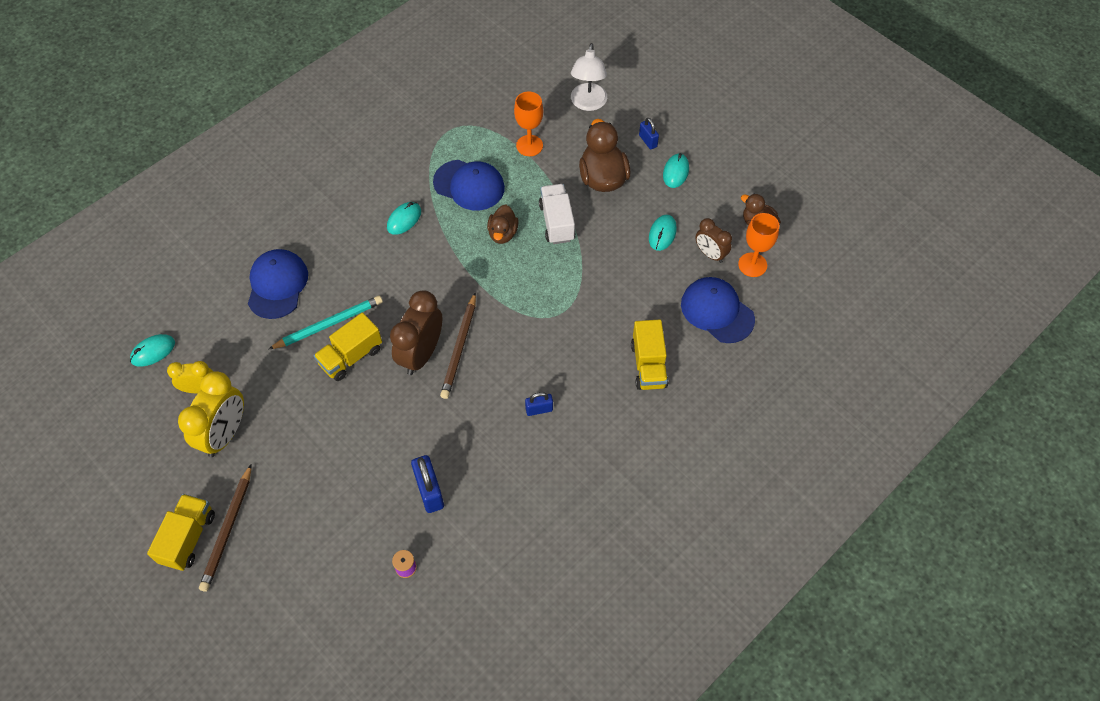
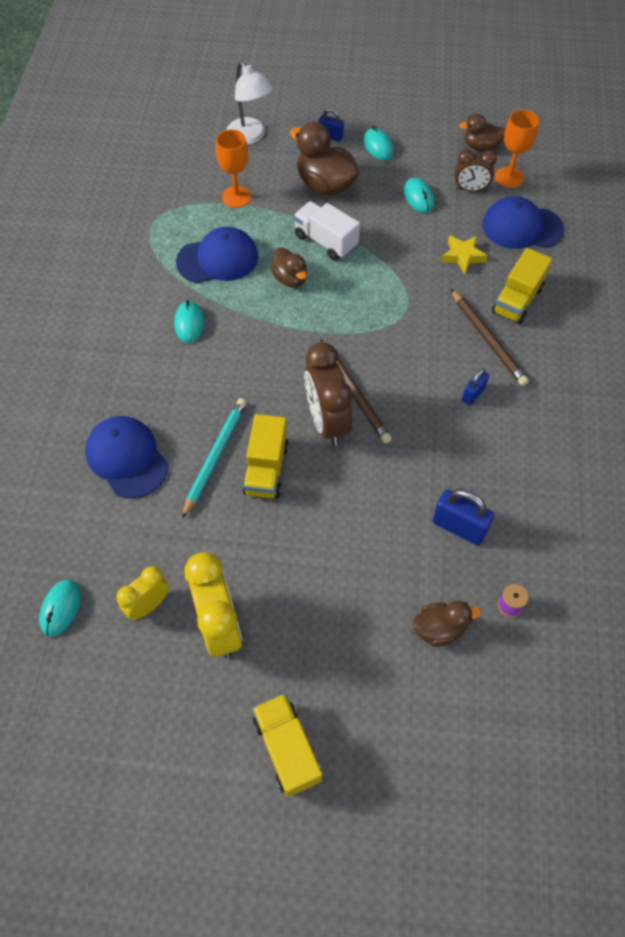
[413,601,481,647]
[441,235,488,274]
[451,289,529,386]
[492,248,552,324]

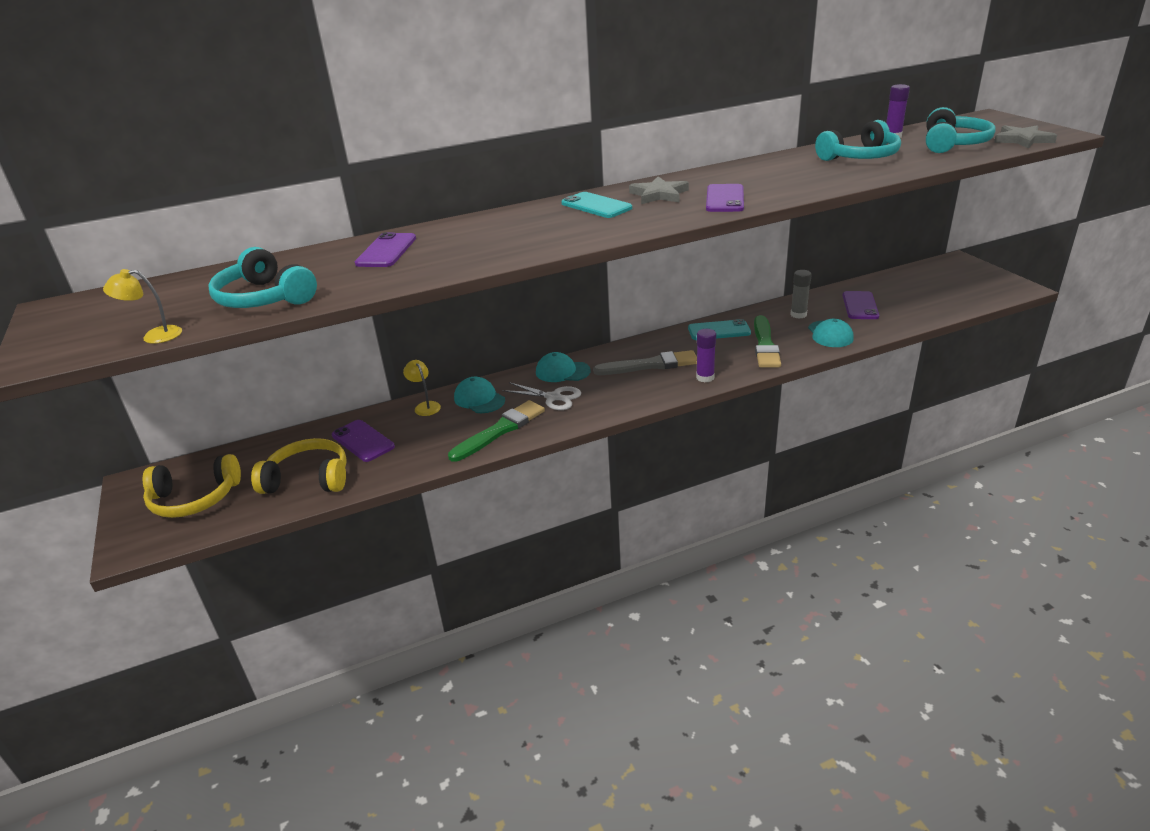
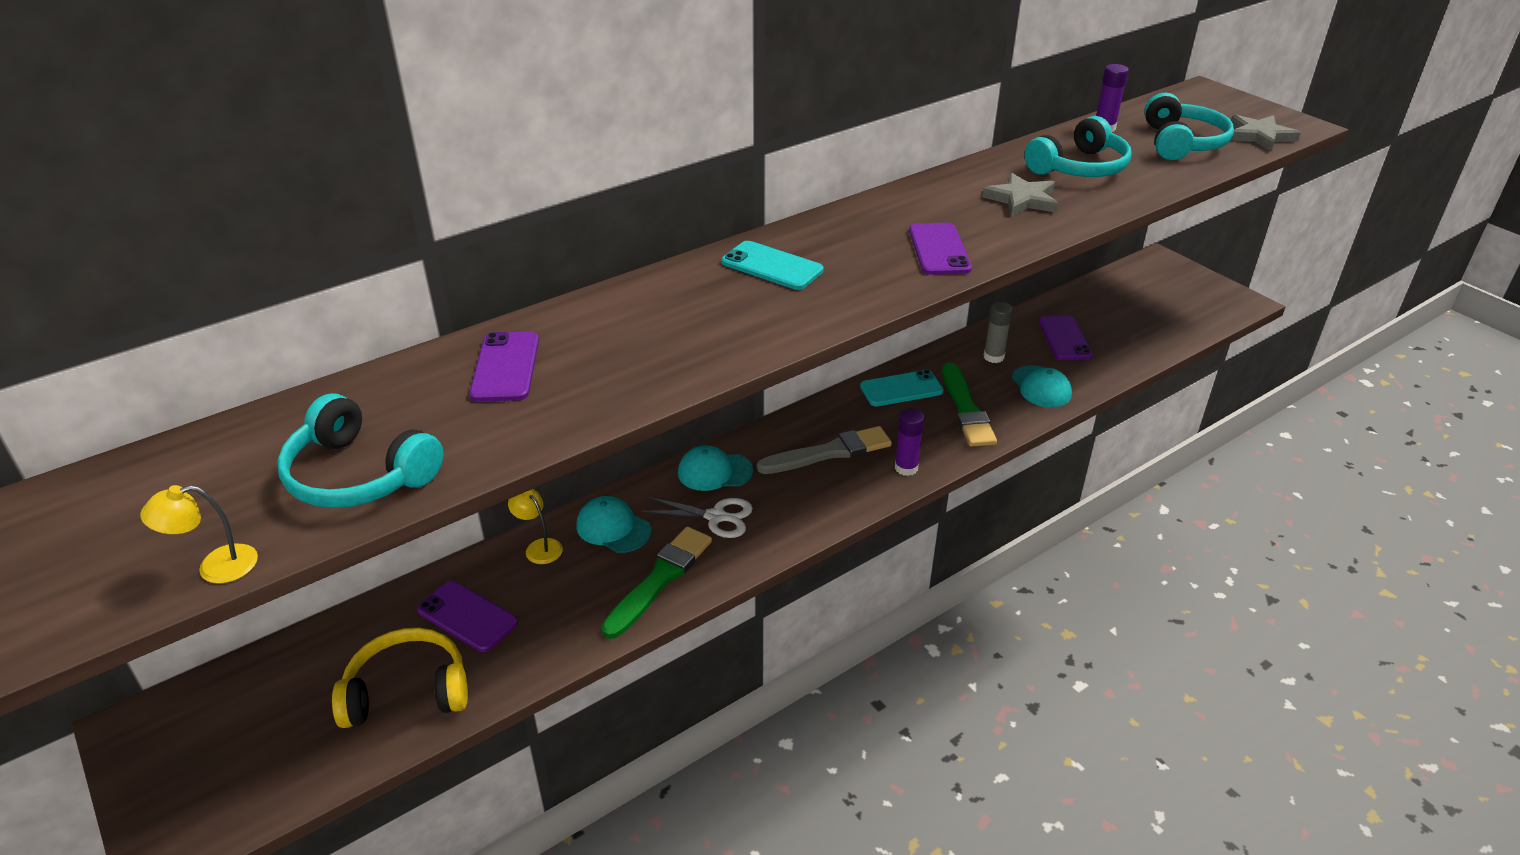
[982,172,1058,217]
[143,454,241,518] (first image)

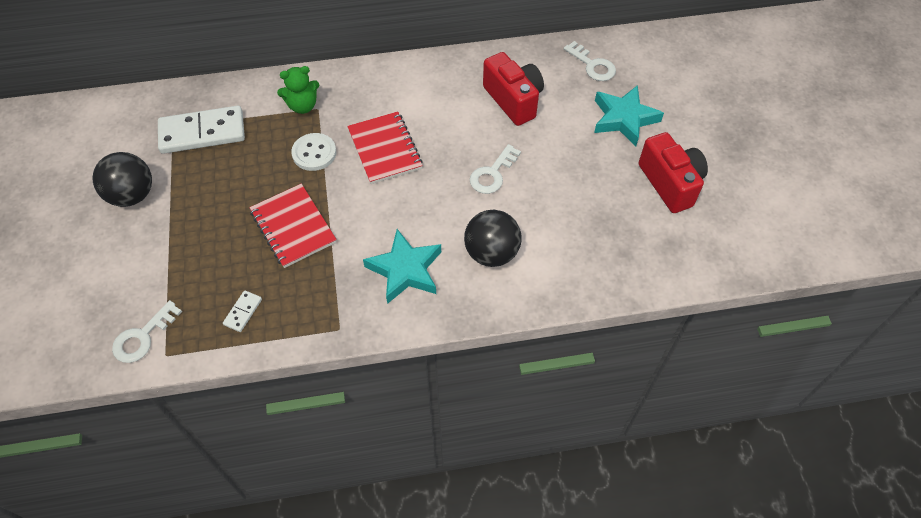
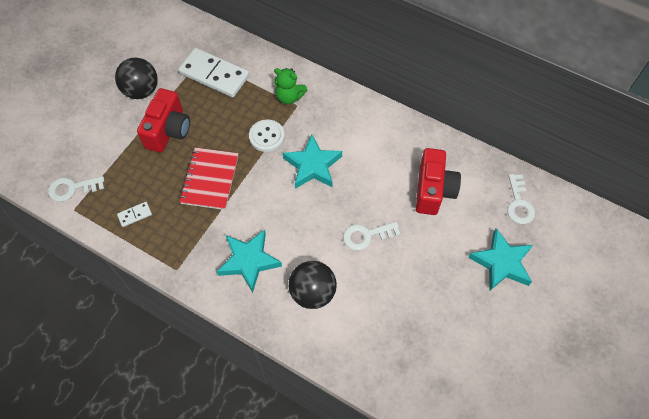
[137,88,190,153]
[283,134,342,189]

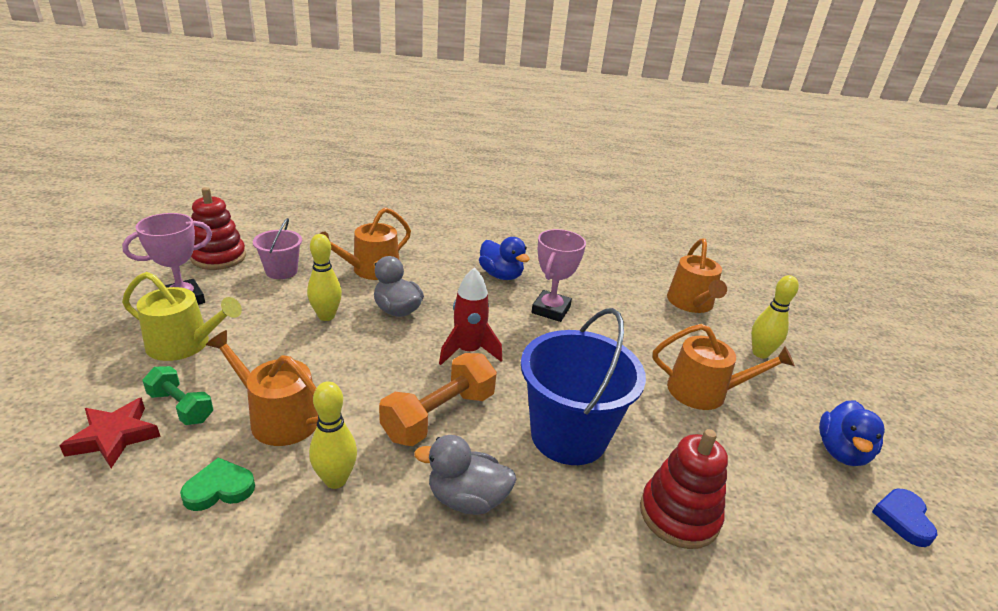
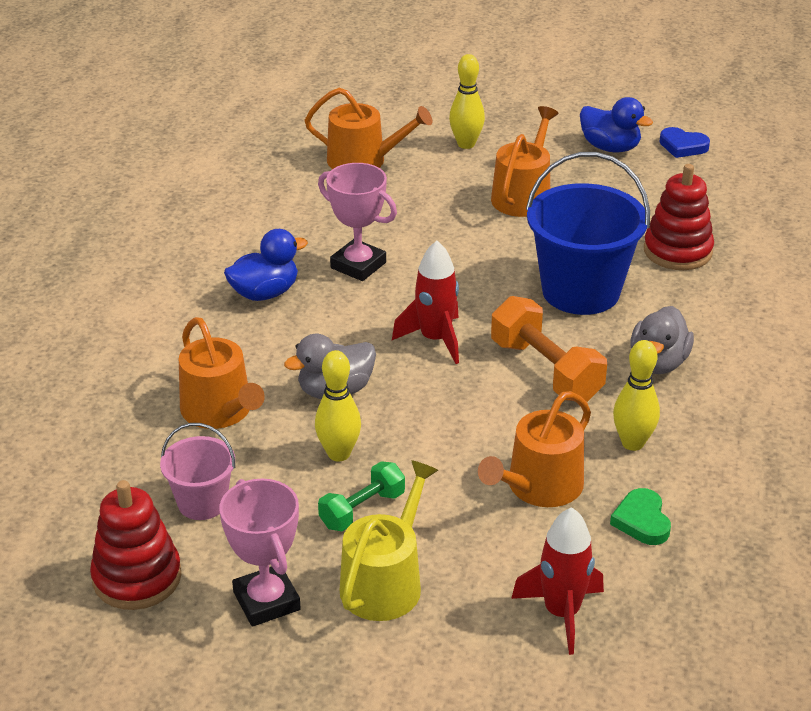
[318,461,405,531]
[511,507,604,655]

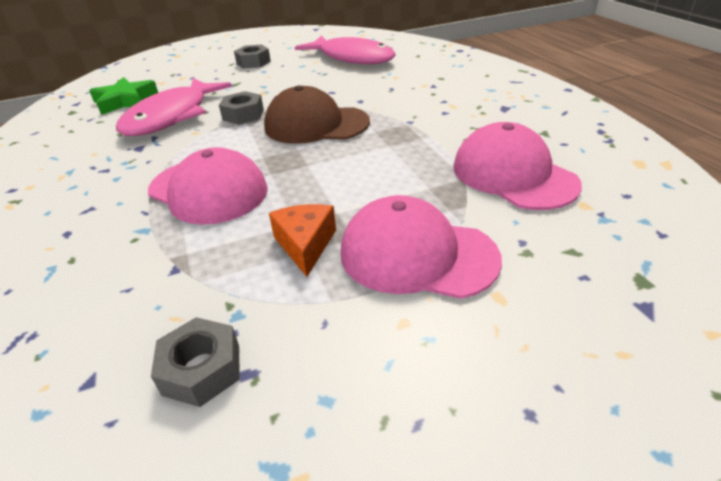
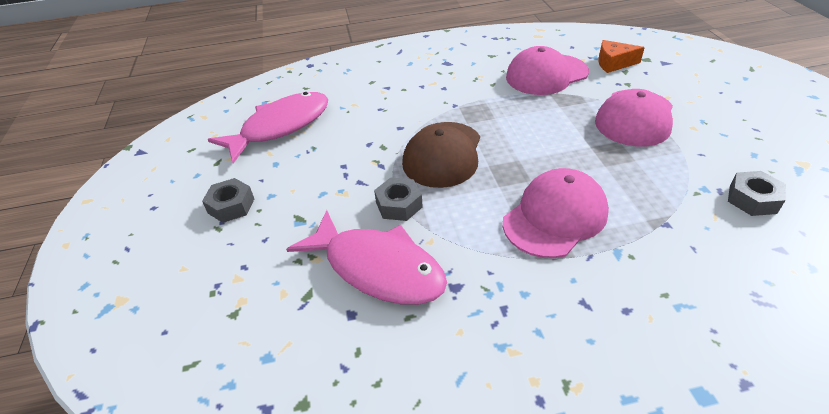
[598,40,645,73]
[89,77,158,115] (first image)

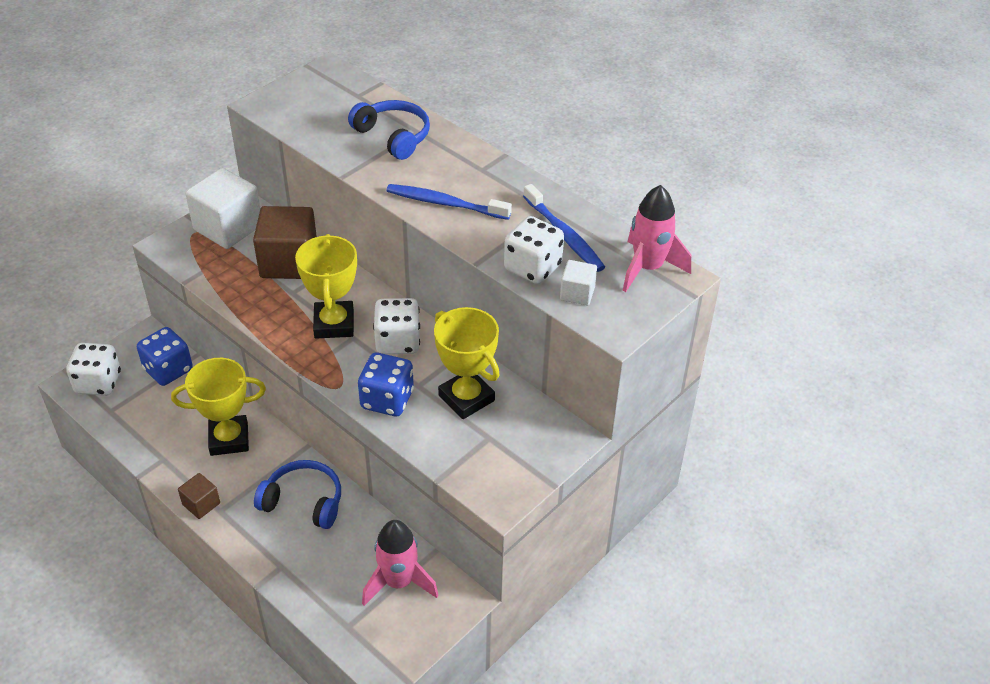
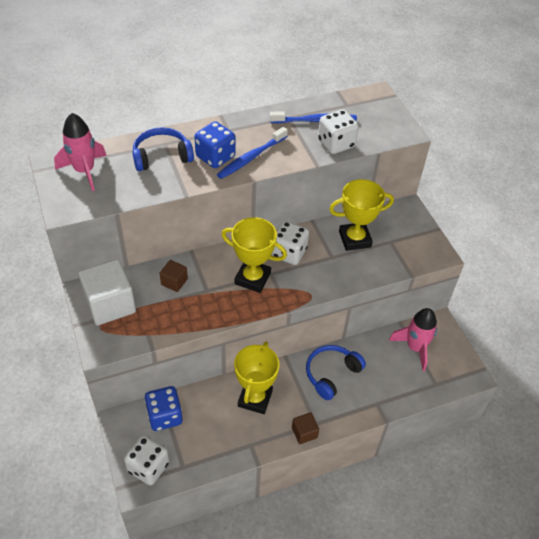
[54,113,107,191]
[160,260,188,292]
[194,121,236,168]
[560,260,597,305] (first image)

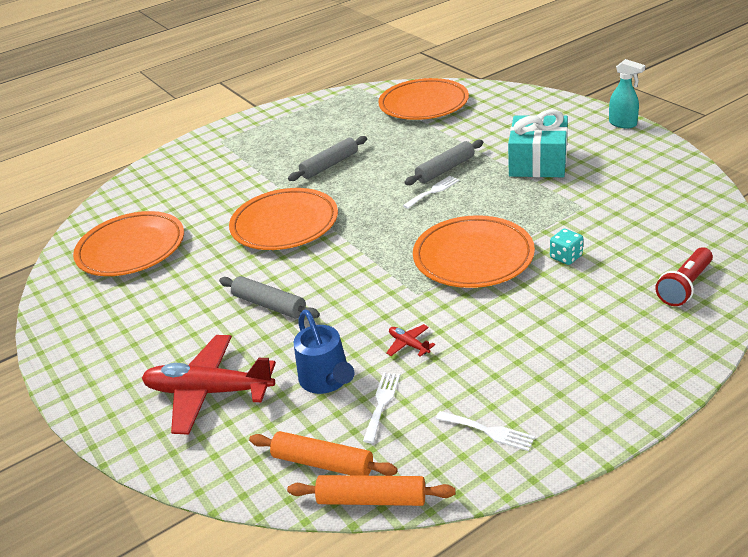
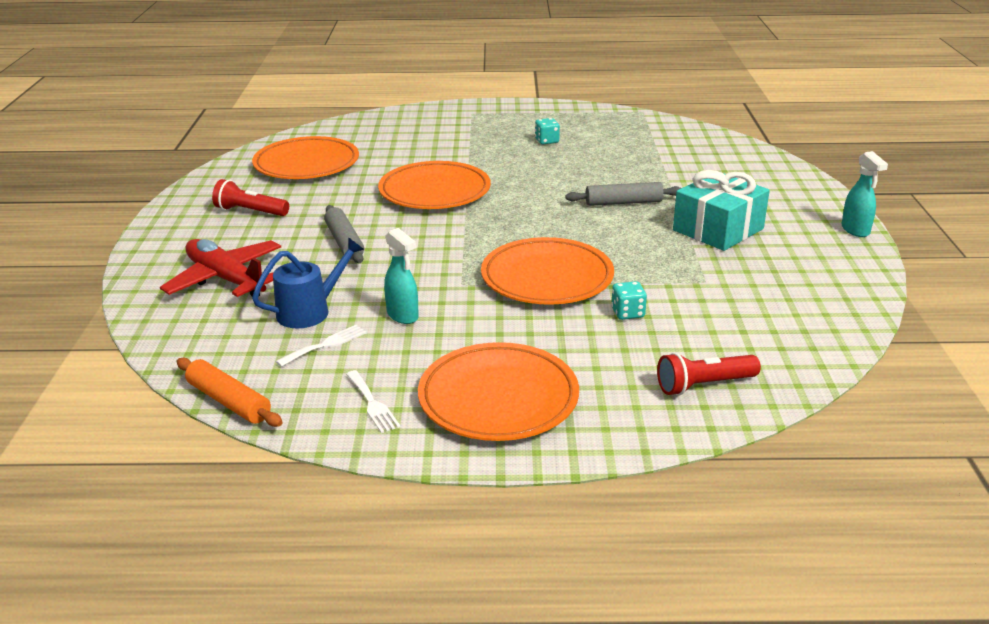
[212,179,289,216]
[252,237,364,328]
[384,228,419,324]
[418,342,579,441]
[535,118,560,144]
[249,431,398,476] (first image)
[288,136,367,181] (first image)
[403,176,459,209] (first image)

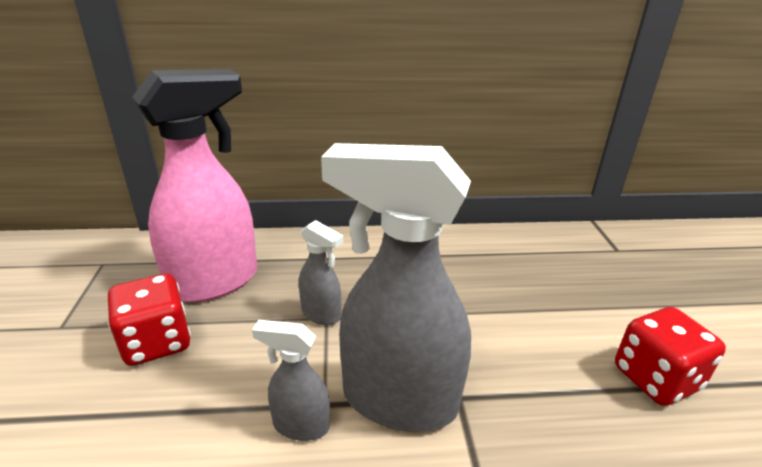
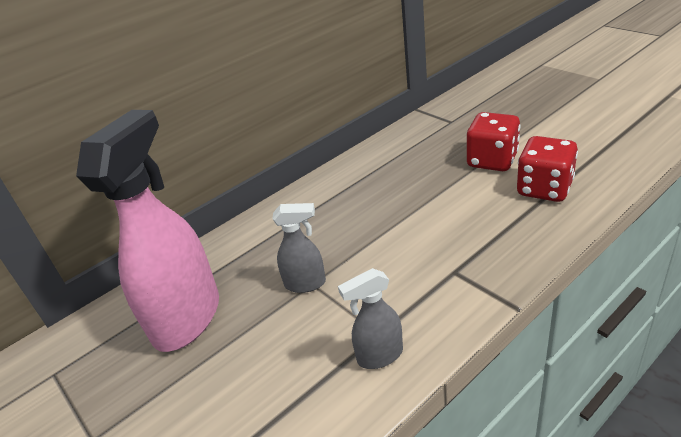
[467,112,520,171]
[321,143,471,432] (first image)

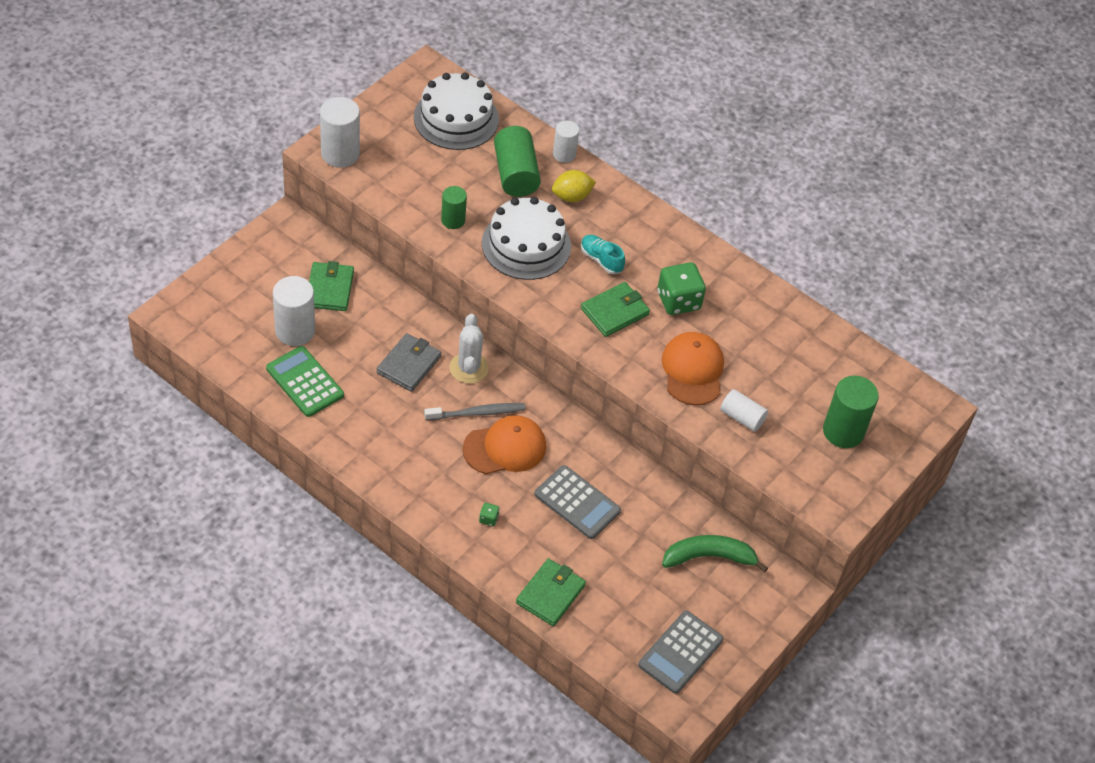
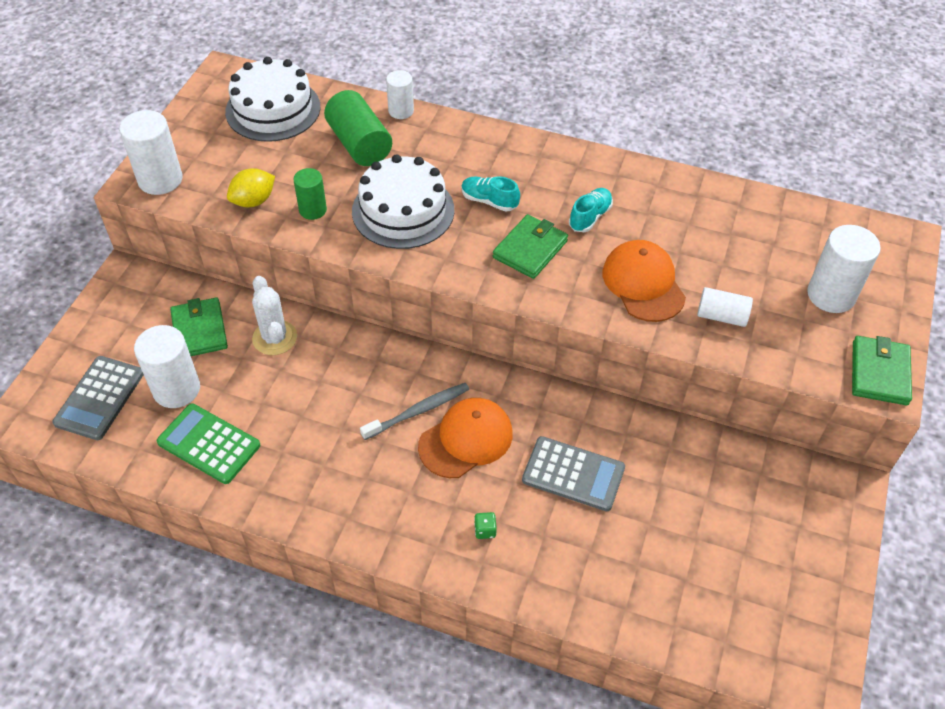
[52,356,144,440]
[227,168,275,207]
[252,276,297,355]
[569,188,613,232]
[807,225,881,313]
[852,336,912,405]
[377,333,441,392] (first image)
[662,535,768,572] (first image)

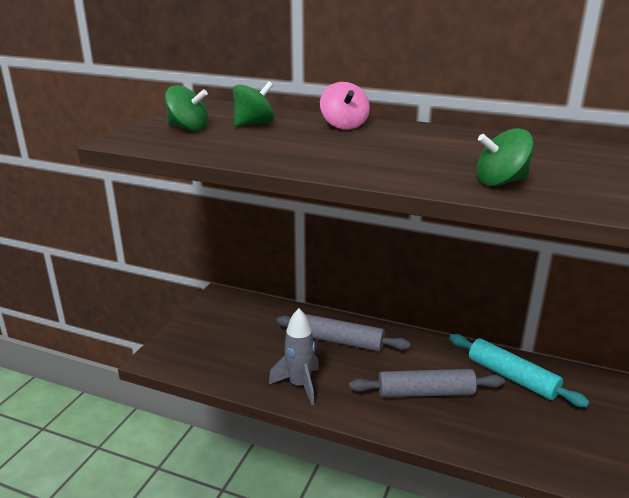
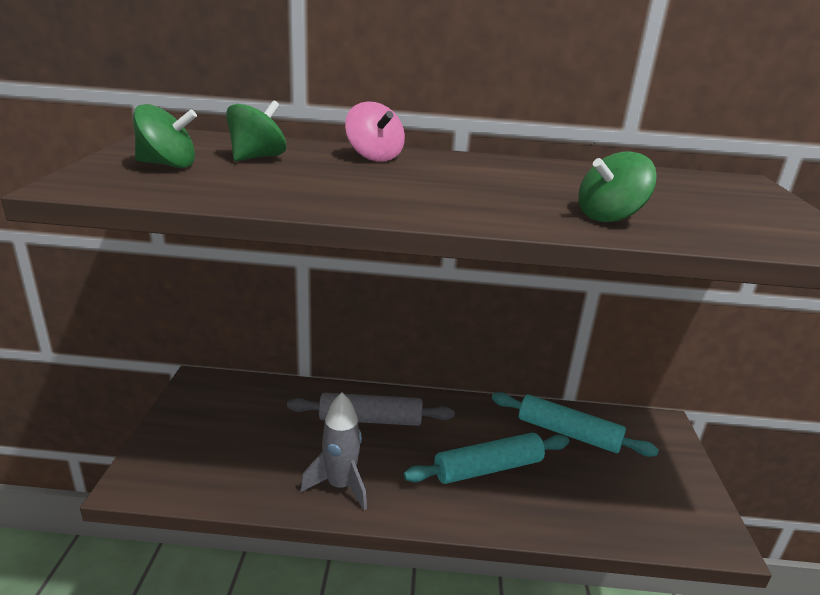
[404,433,569,484]

